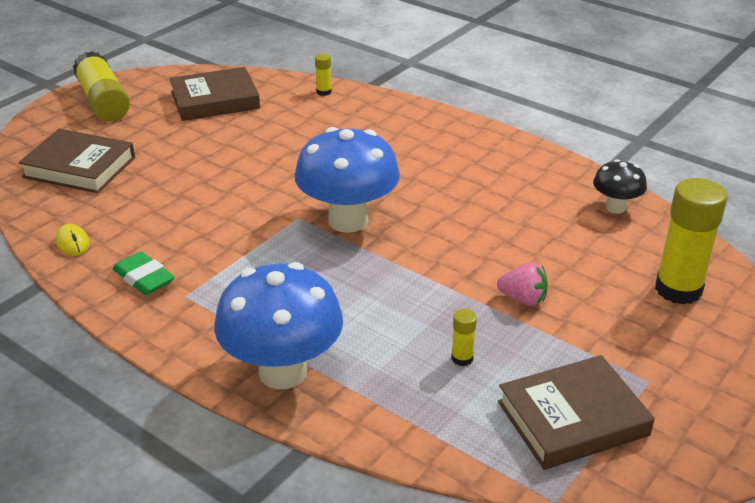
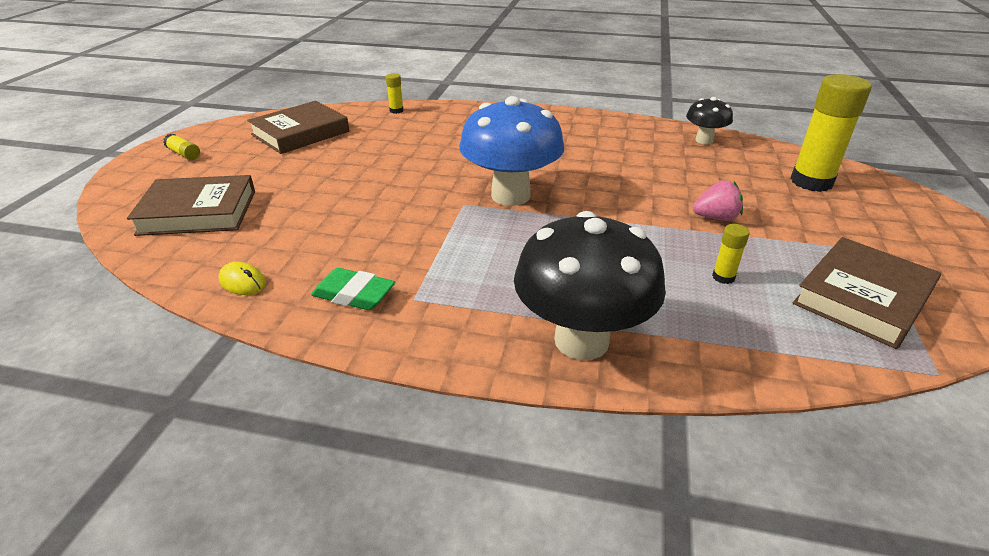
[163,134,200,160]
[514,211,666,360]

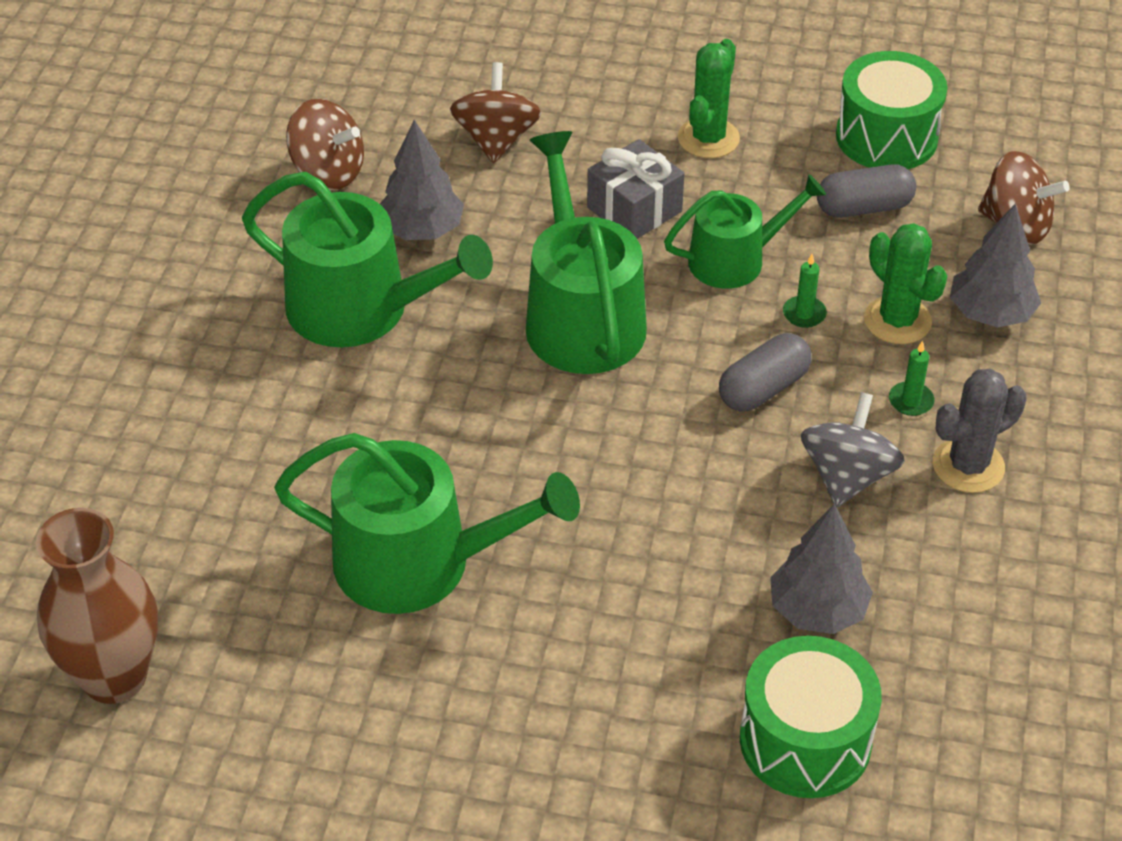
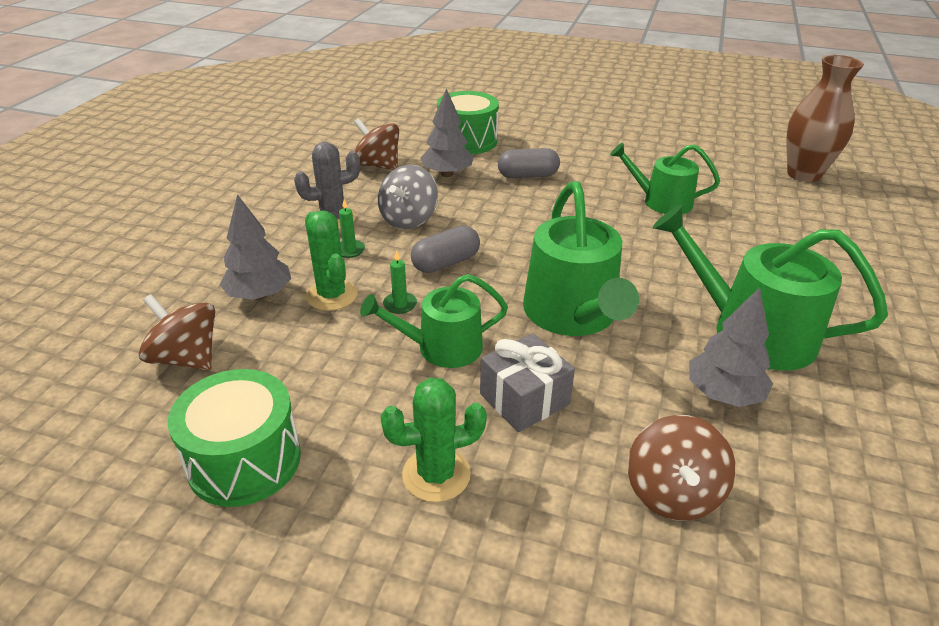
[354,118,399,170]
[381,378,487,502]
[498,148,560,178]
[610,143,720,214]

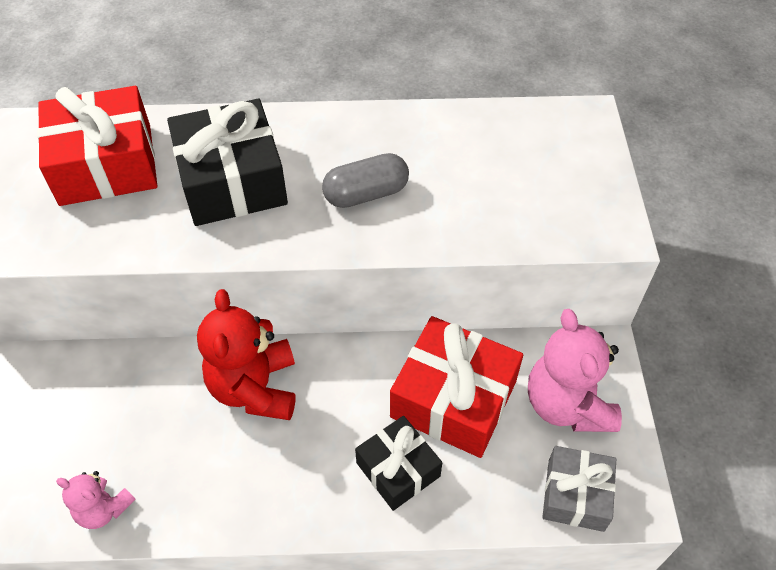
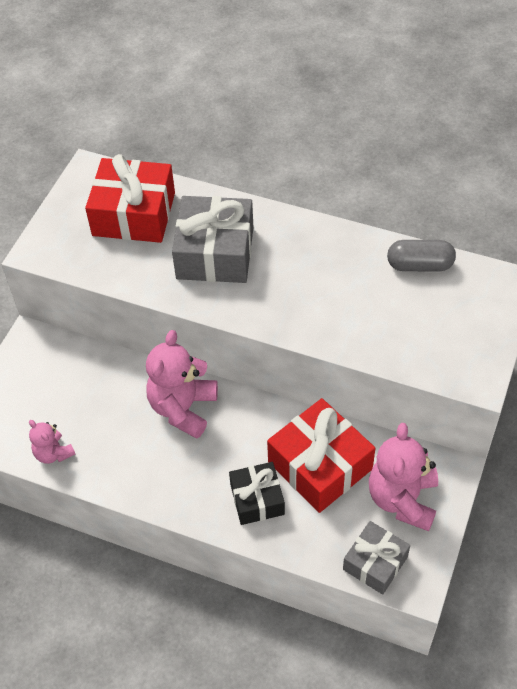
[146,330,218,439]
[172,196,254,283]
[387,240,456,271]

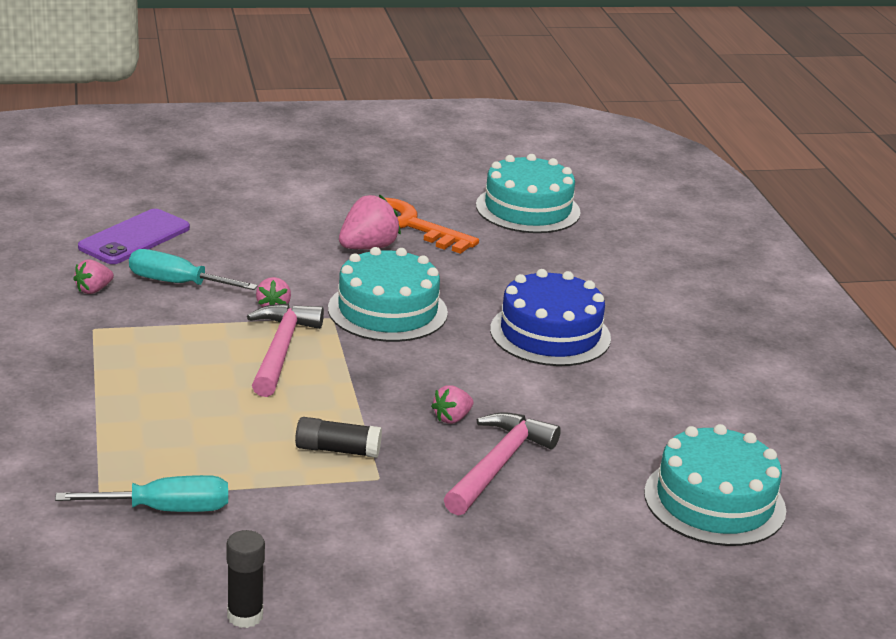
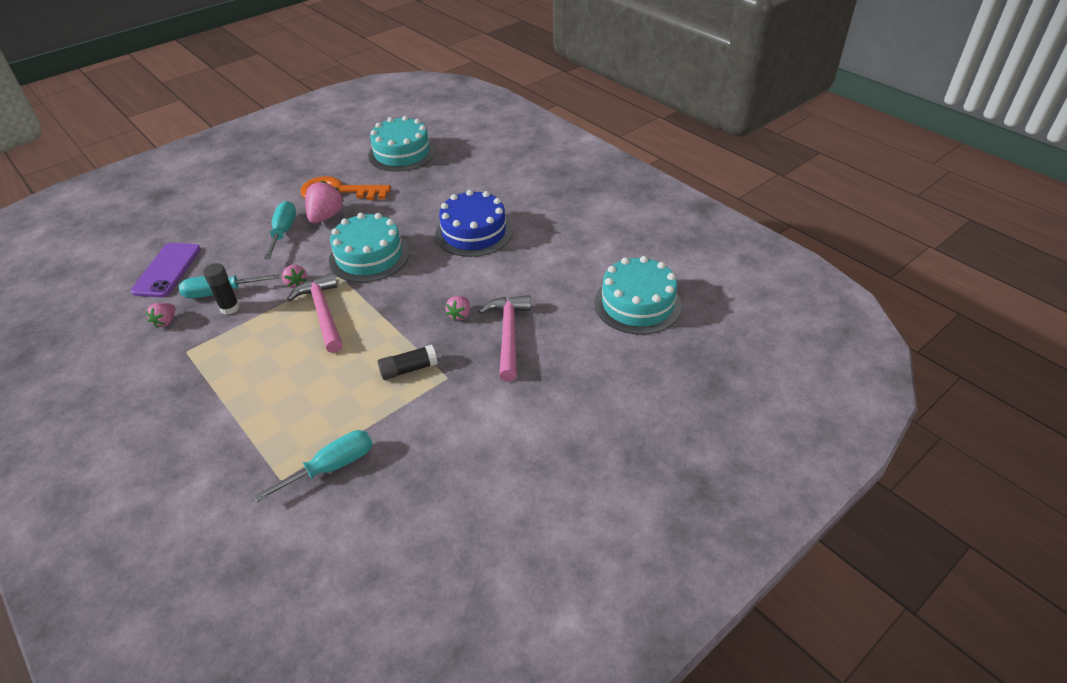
[203,263,240,315]
[264,201,296,259]

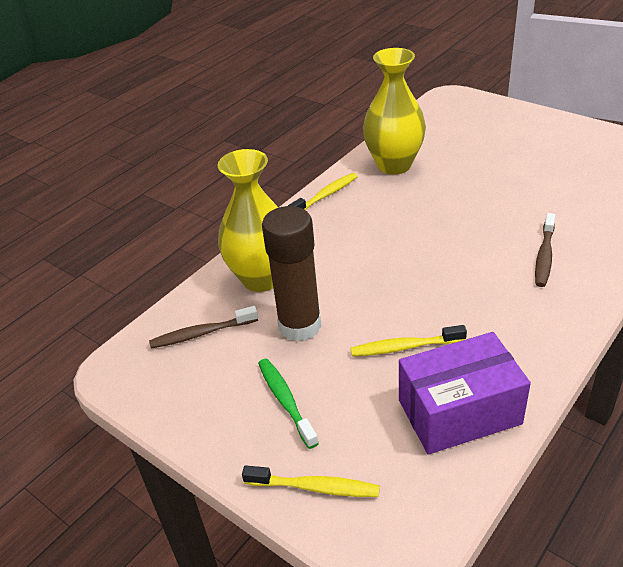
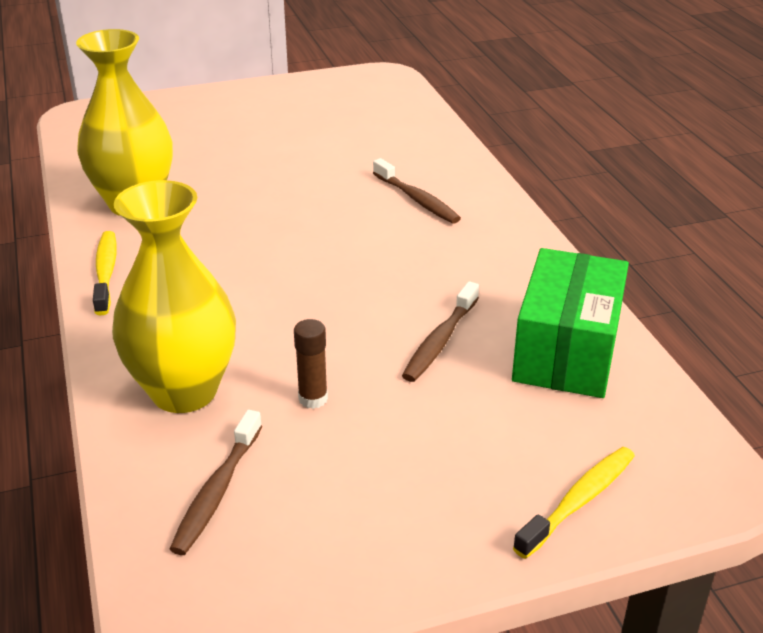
[294,319,328,409]
[402,281,479,382]
[512,248,629,398]
[258,358,319,449] (first image)

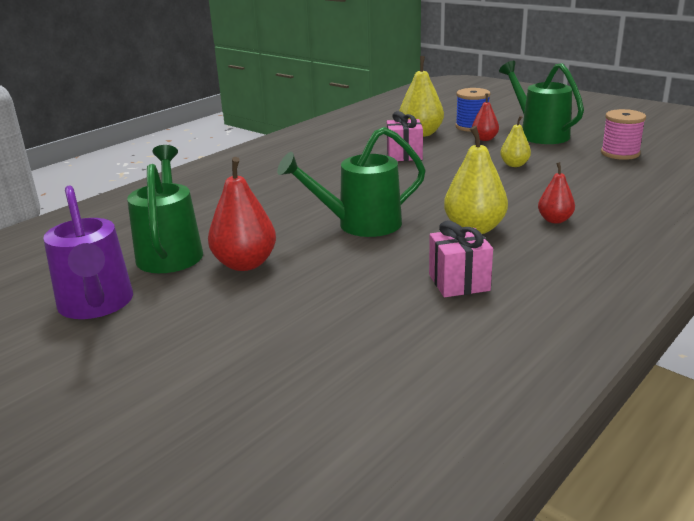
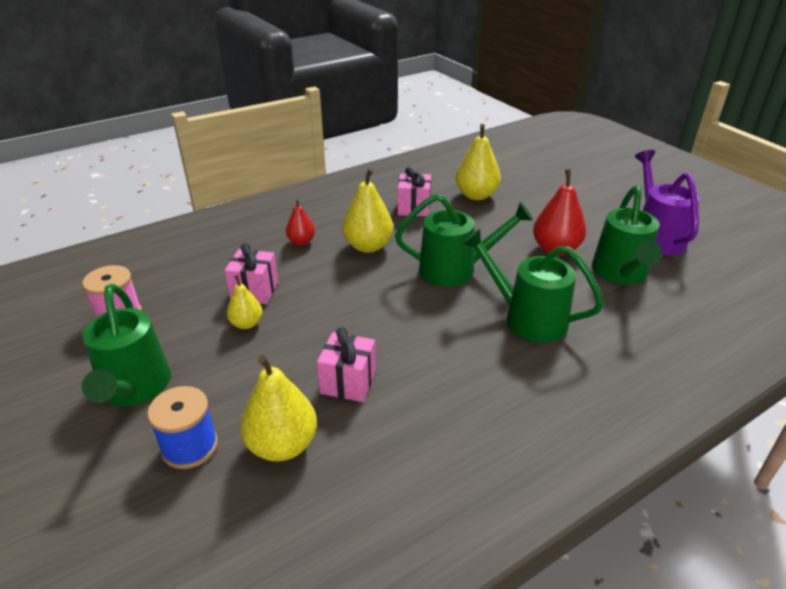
[224,243,278,304]
[455,124,501,200]
[462,229,604,343]
[472,93,499,141] (first image)

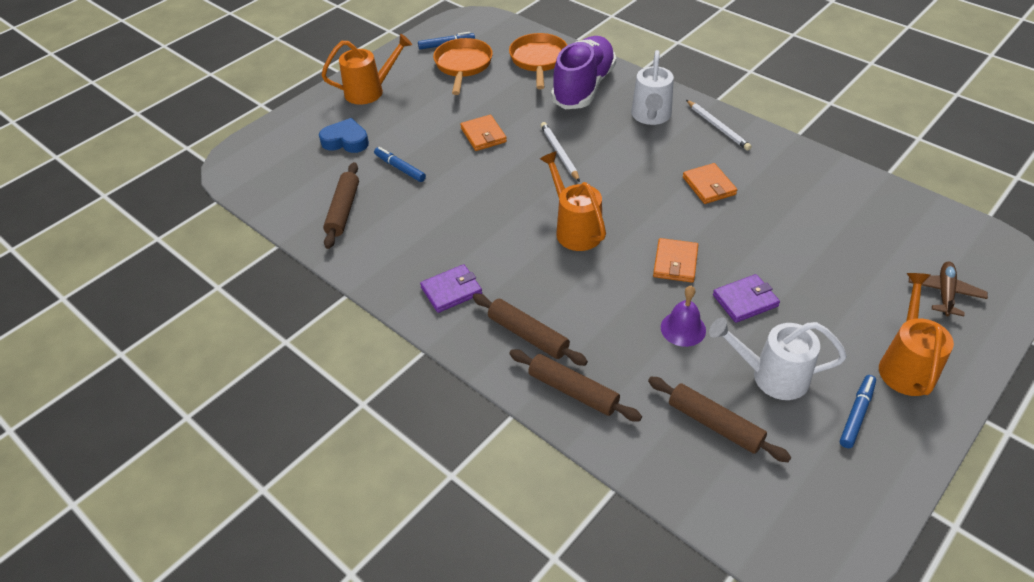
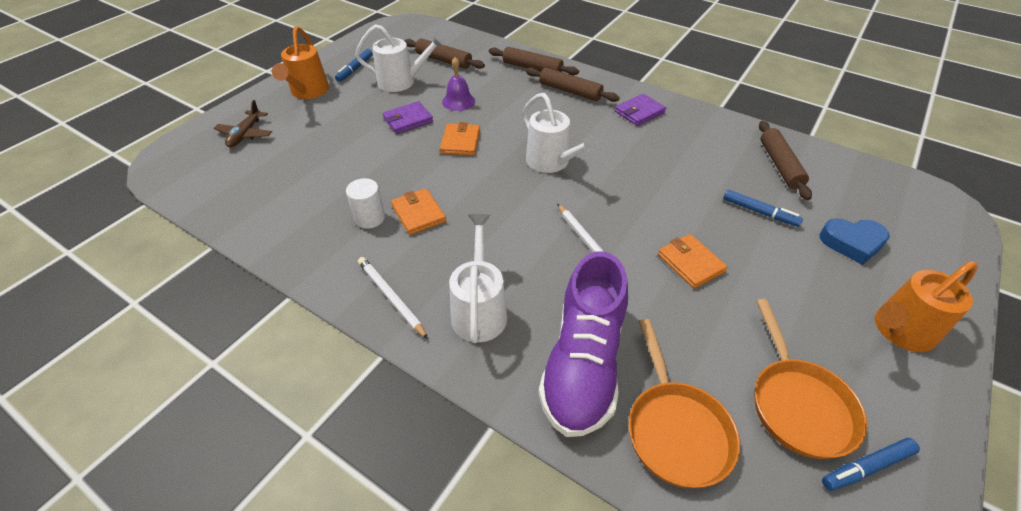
[346,178,385,229]
[522,93,600,173]

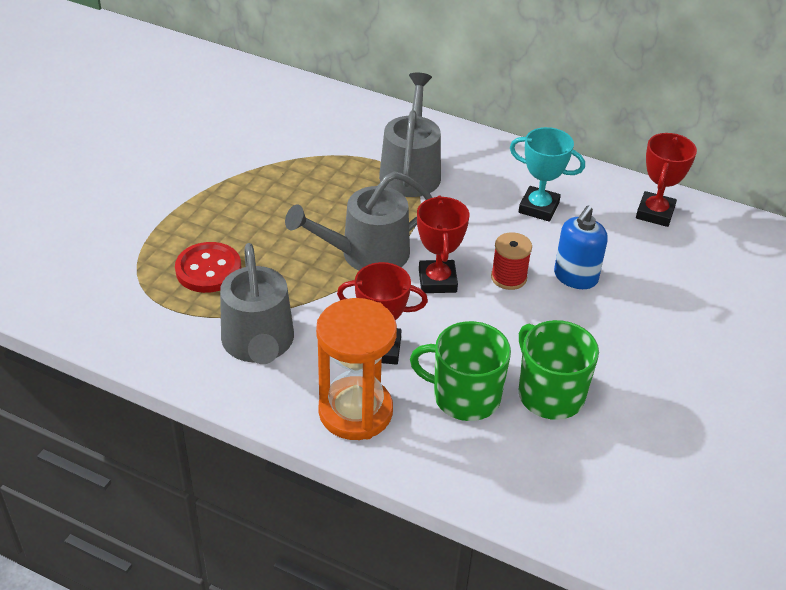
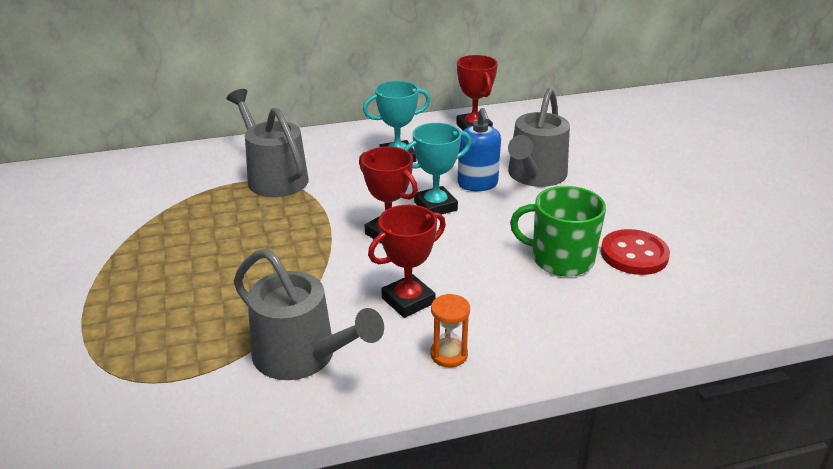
[404,123,471,215]
[430,294,470,367]
[508,88,570,187]
[601,229,670,275]
[410,321,511,421] (first image)

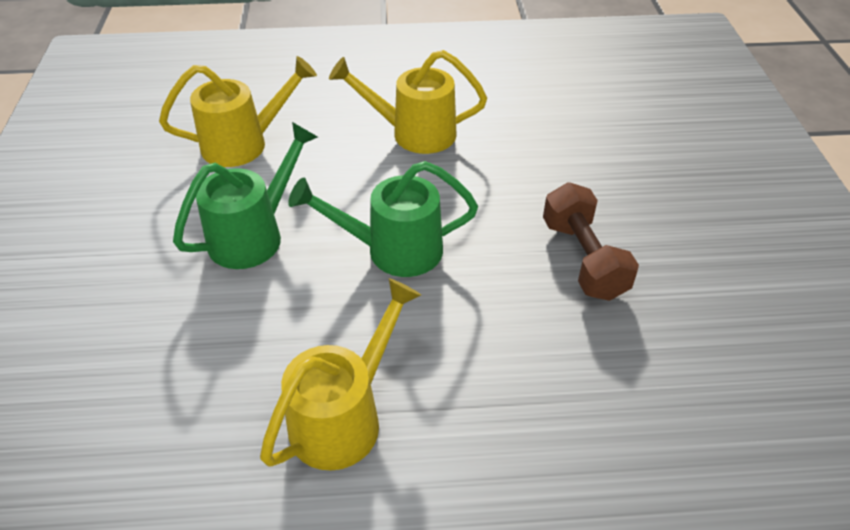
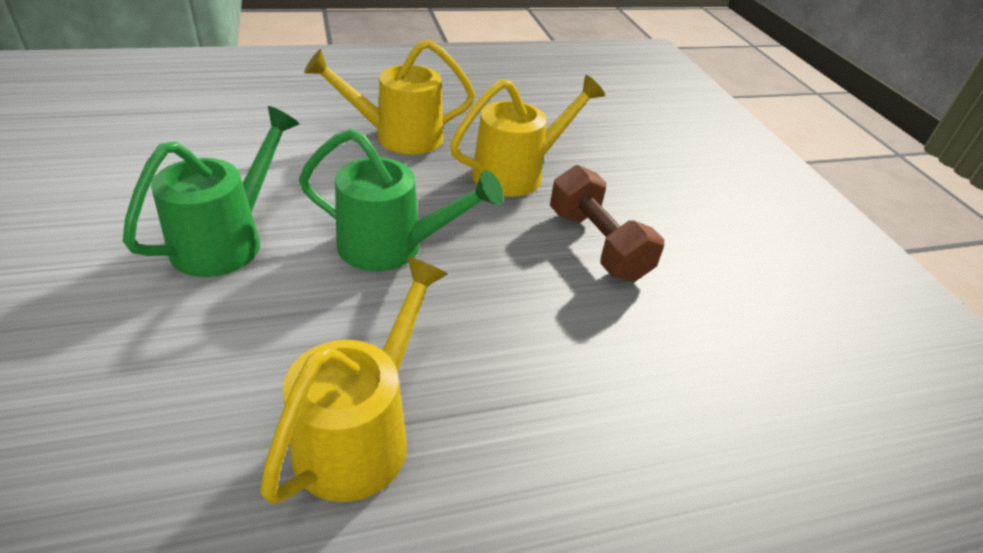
[299,129,503,271]
[450,75,605,197]

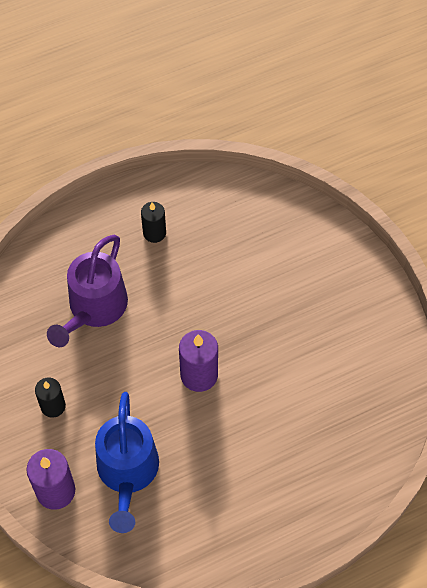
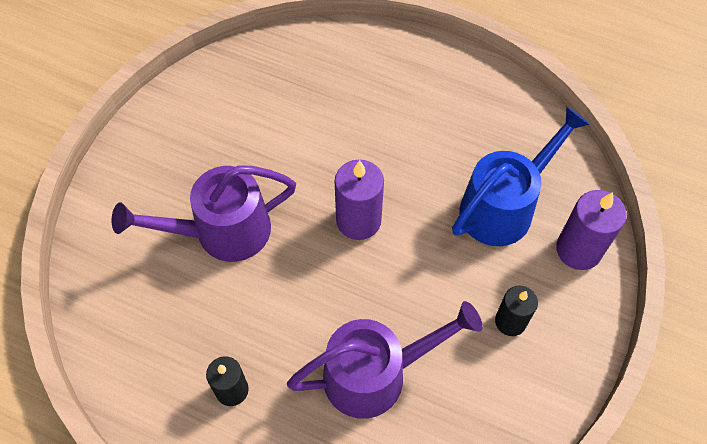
[112,165,296,262]

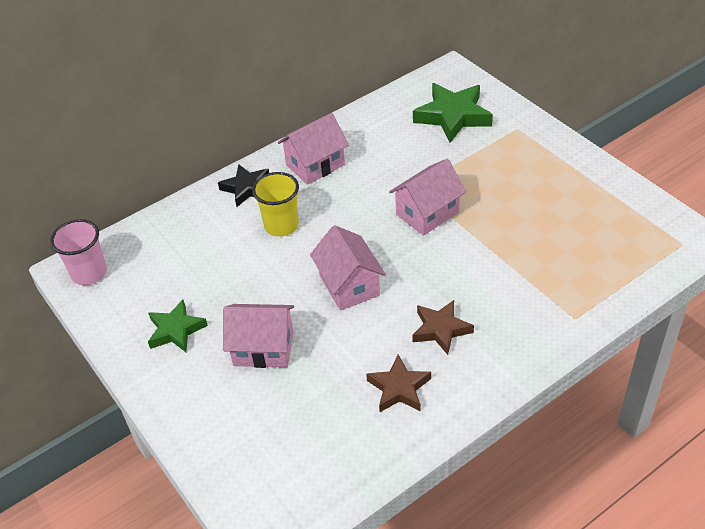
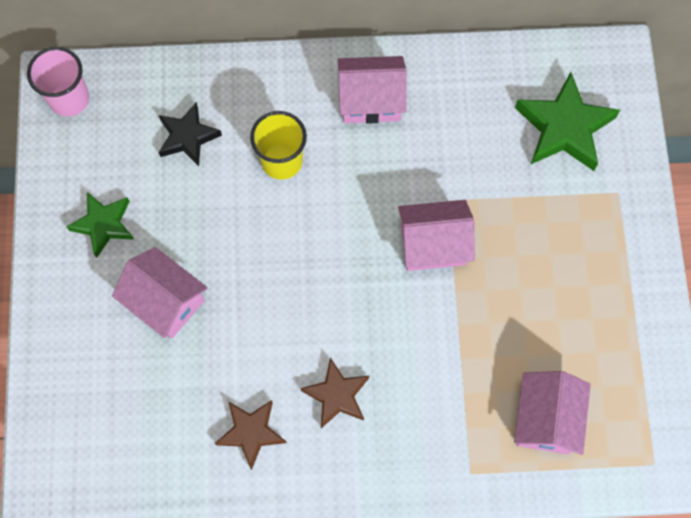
[158,102,222,166]
[515,371,591,455]

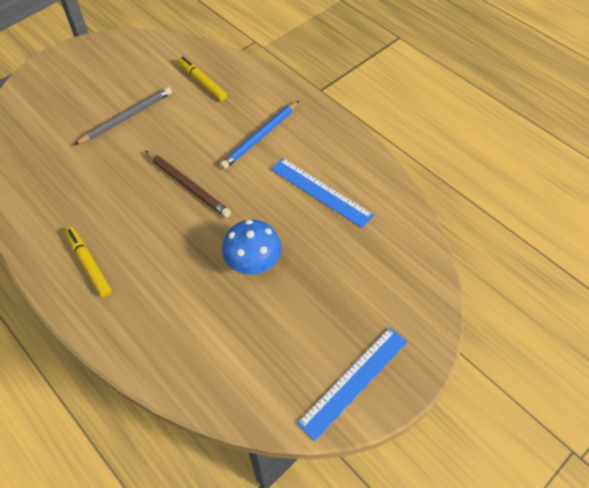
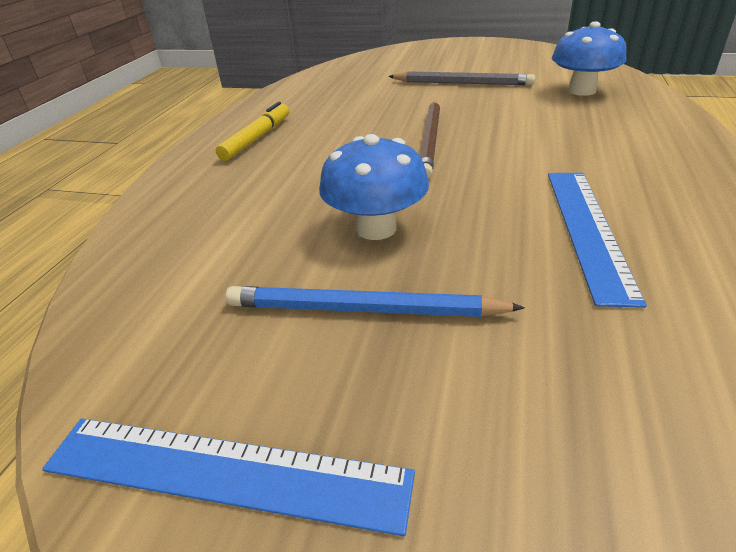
[225,286,525,317]
[552,22,627,96]

